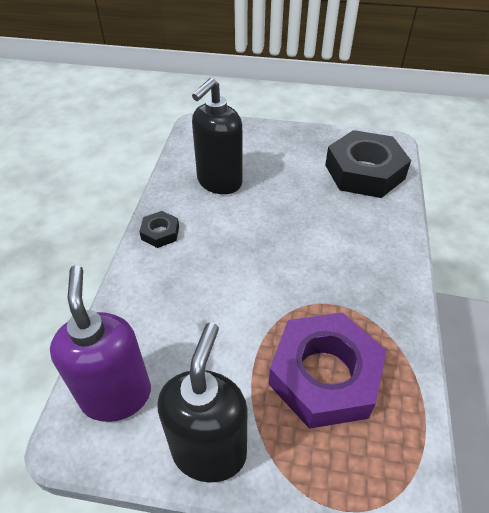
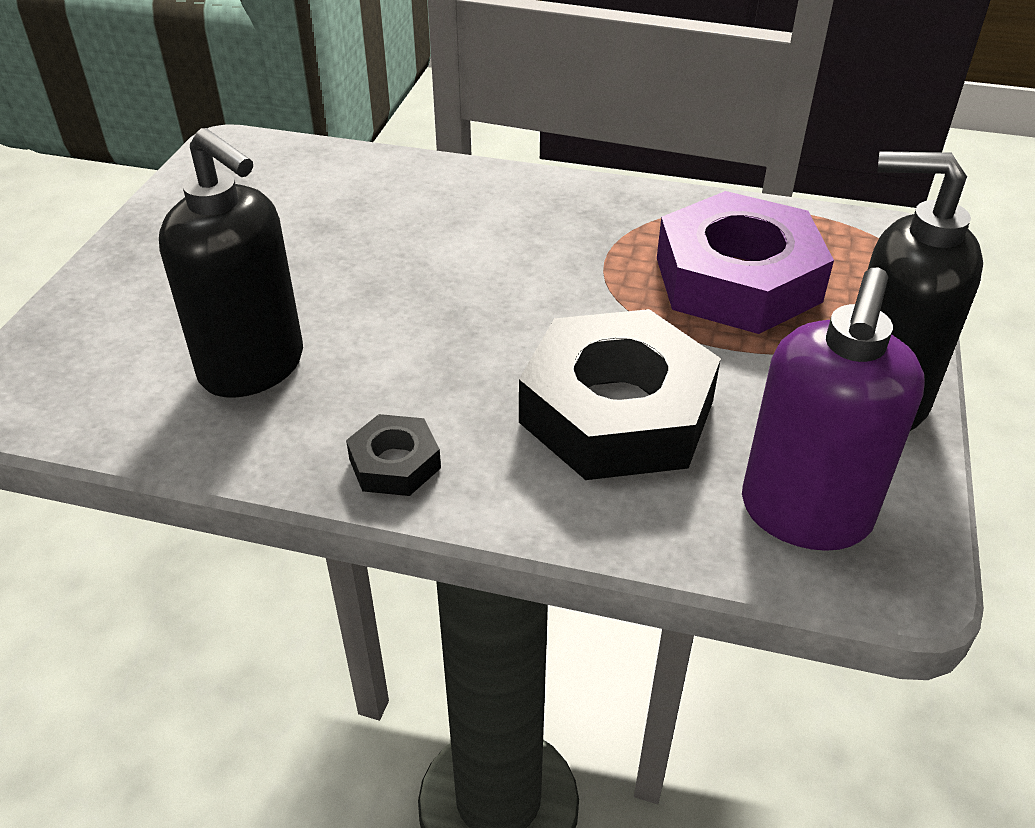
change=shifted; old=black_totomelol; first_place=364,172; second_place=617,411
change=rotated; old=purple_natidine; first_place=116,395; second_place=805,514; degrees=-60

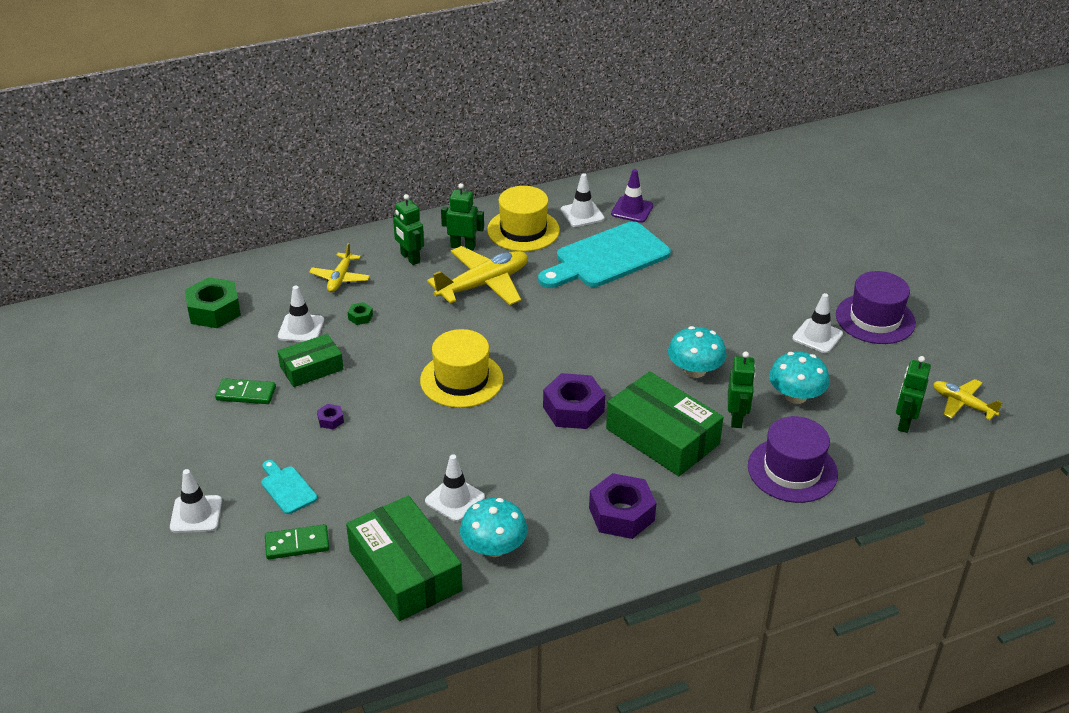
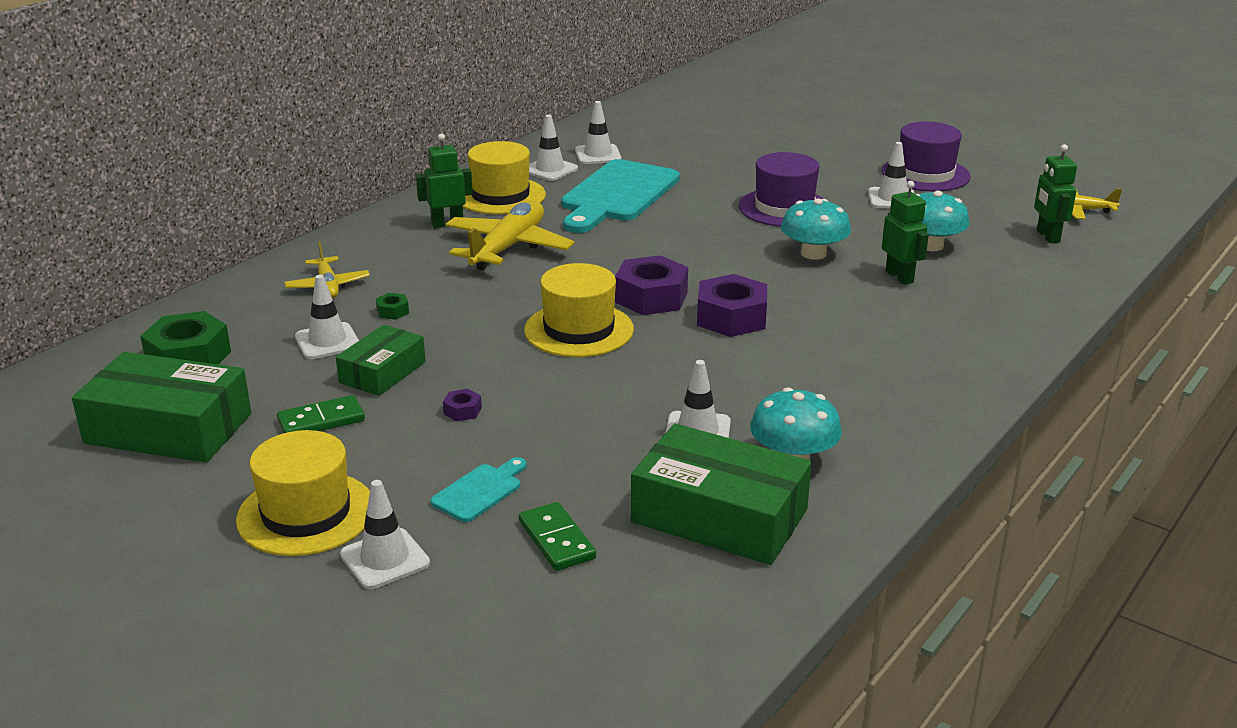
change=shifted; old=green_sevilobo; first_place=662,436; second_place=168,428
change=new; new=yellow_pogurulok; second_place=306,513
change=rotated; old=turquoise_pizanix; first_place=287,488; second_place=480,491; degrees=105
change=rotated; old=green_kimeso; first_place=297,544; second_place=557,540; degrees=-75
change=repainted; old=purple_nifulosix; new=white_nifulosix; first_place=632,210; second_place=598,155
change=shifted; old=purple_totomelol; first_place=621,514; second_place=651,297
change=shifted; old=purple_pogurulok; first_place=792,470; second_place=784,208
change=gone; old=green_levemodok; first_place=410,258

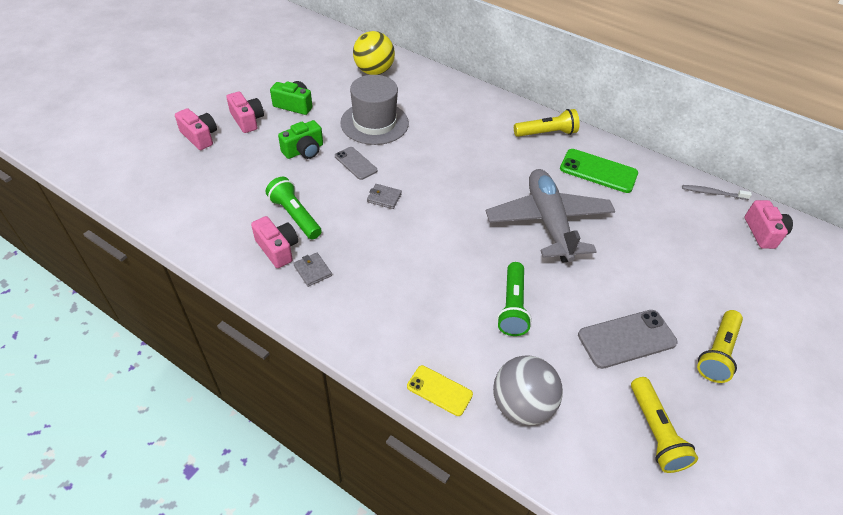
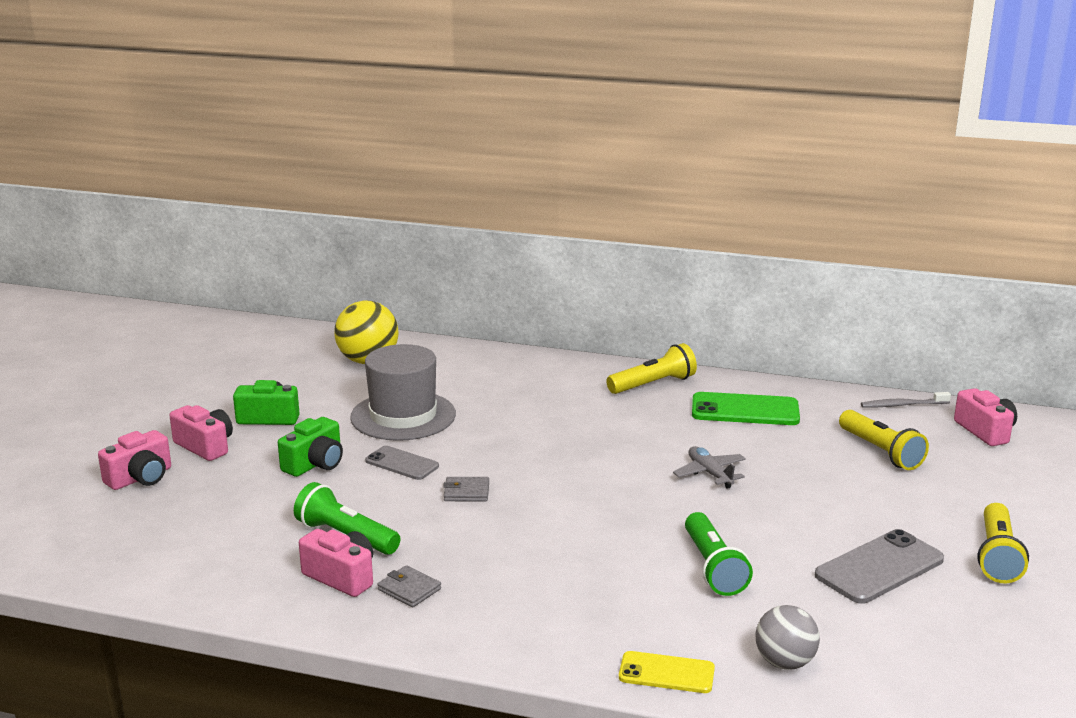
change=rotated; old=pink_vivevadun; first_place=200,137; second_place=140,478; degrees=105
change=scaled; old=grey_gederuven; first_place=548,222; second_place=710,473; factor=0.43
change=scaled; old=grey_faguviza; first_place=521,405; second_place=784,662; factor=0.66
change=shifted; old=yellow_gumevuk; first_place=655,432; second_place=881,452

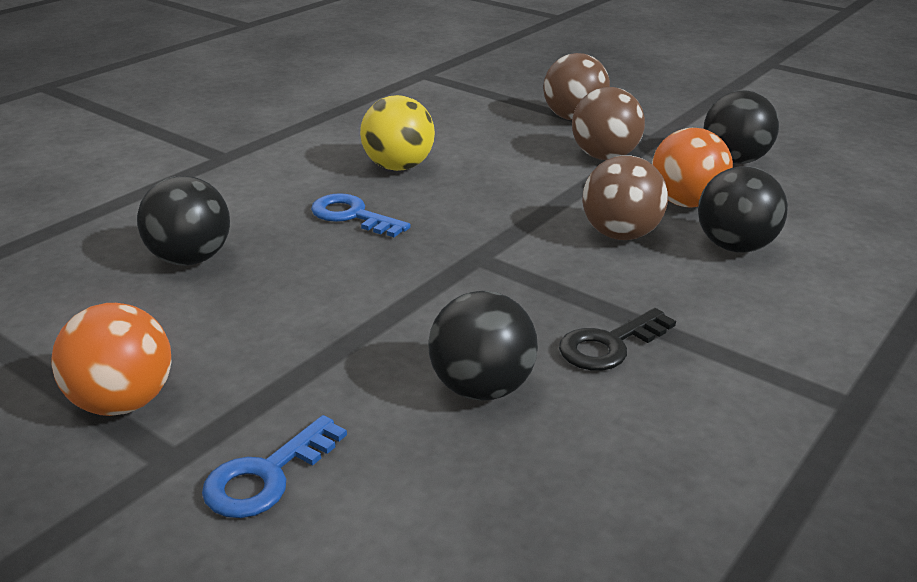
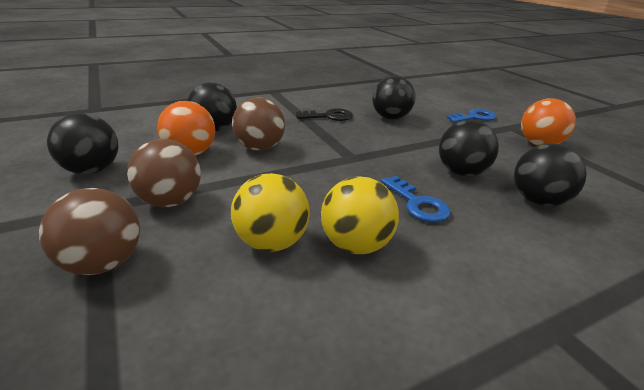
change=new; new=yellow_faguviza; second_place=271,242
change=new; new=black_faguviza; second_place=461,172

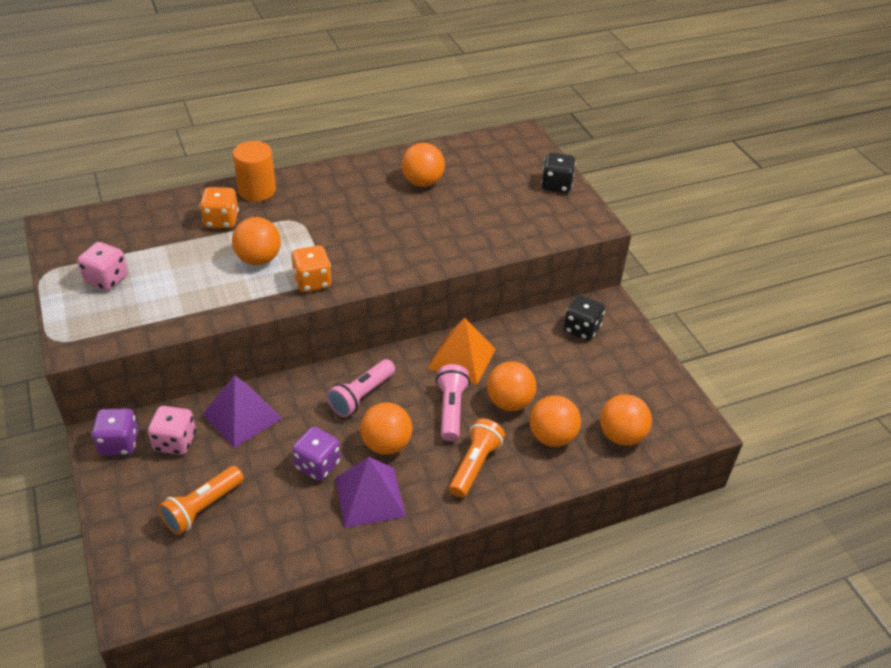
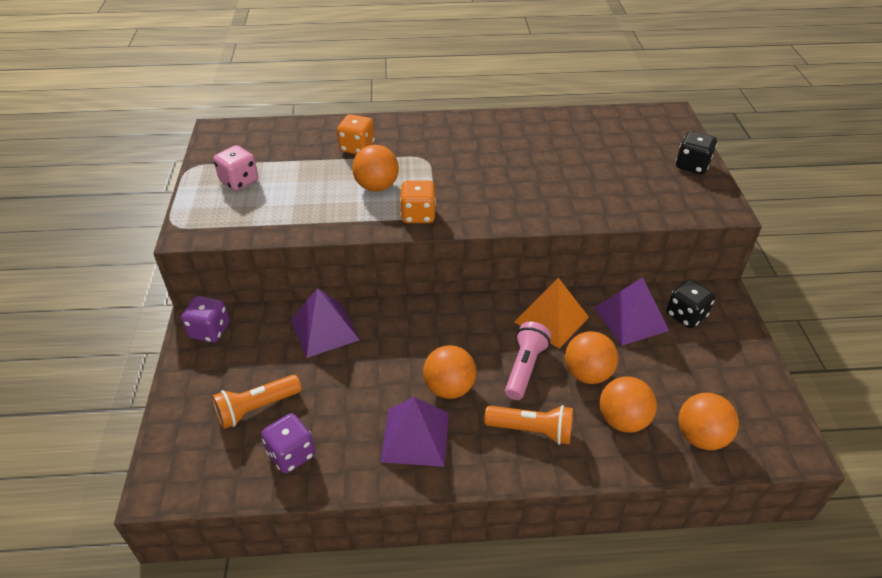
change=shifted; old=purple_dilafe; first_place=317,465; second_place=291,454
change=rotated; old=orange_gumevuk; first_place=475,465; second_place=532,430; degrees=60
change=new; new=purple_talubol; second_place=630,319
change=gone; old=pink_dilafe; first_place=175,442
change=gone; old=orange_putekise; first_place=257,190
change=gone; old=pink_gumevuk; first_place=361,396
change=gone; old=orange_faguviza; first_place=422,182

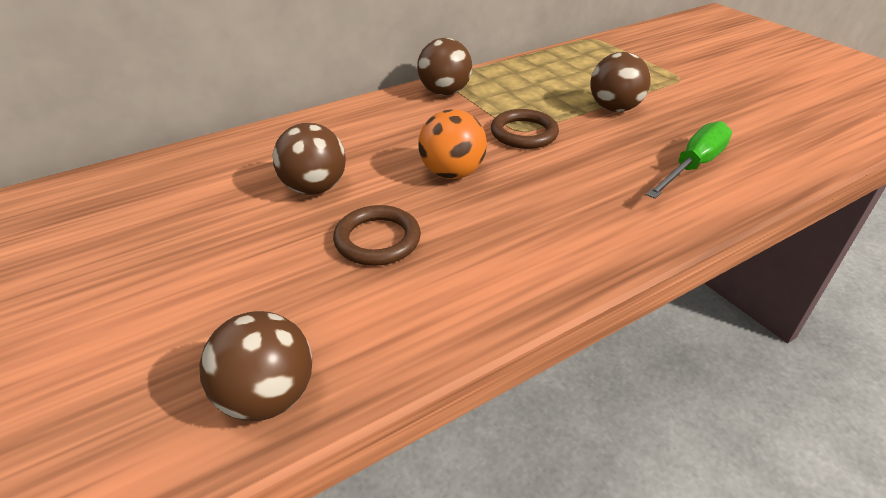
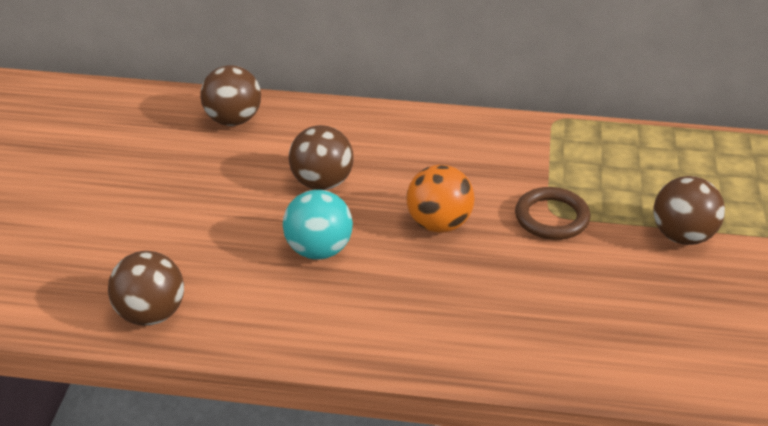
change=shifted; old=brown_faguviza; first_place=444,92; second_place=233,120
change=swapped; old=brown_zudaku; new=turquoise_faguviza; first_place=377,240; second_place=319,250
change=gone; old=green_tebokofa; first_place=692,166

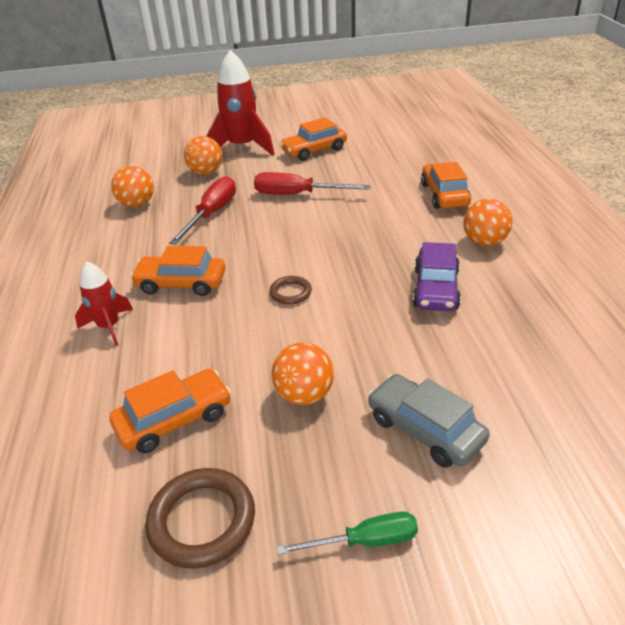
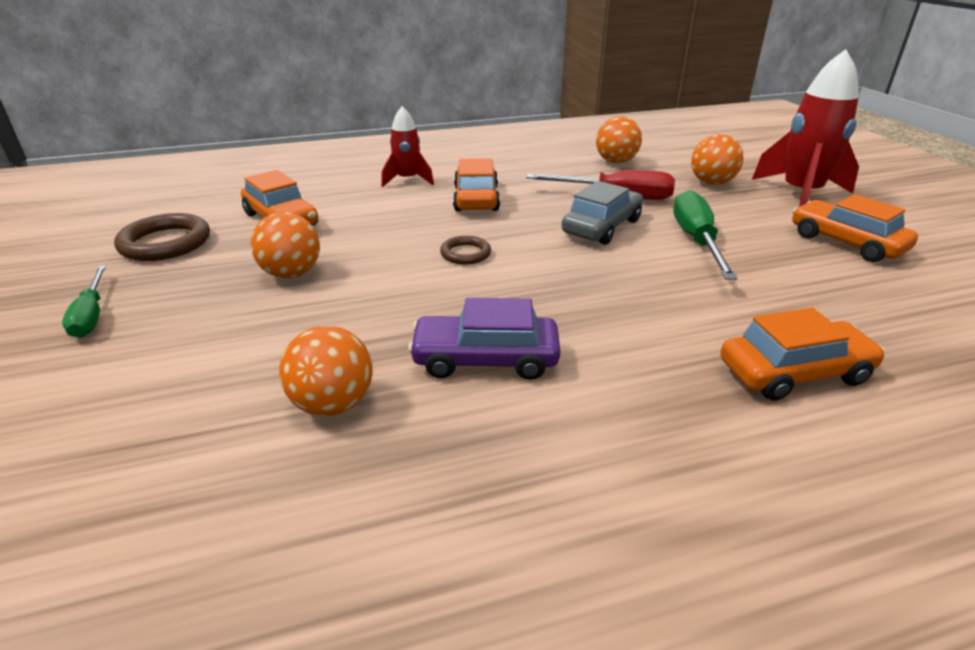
change=shifted; old=orange_faguviza; first_place=484,242; second_place=333,404
change=shifted; old=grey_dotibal; first_place=424,429; second_place=601,227
change=repainted; old=red_tebokofa; new=green_tebokofa; first_place=297,194; second_place=696,240

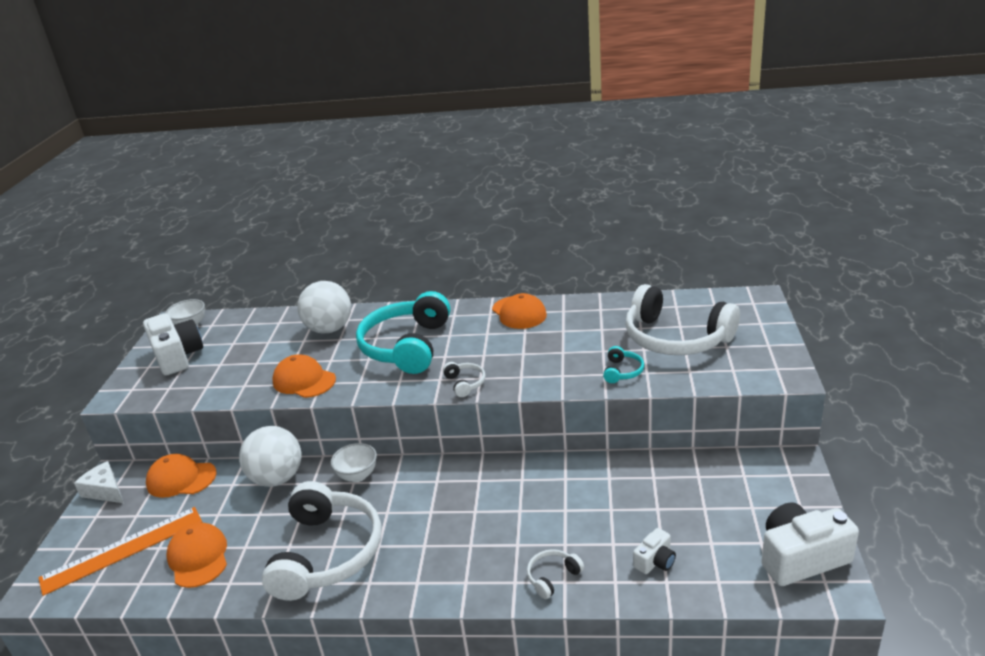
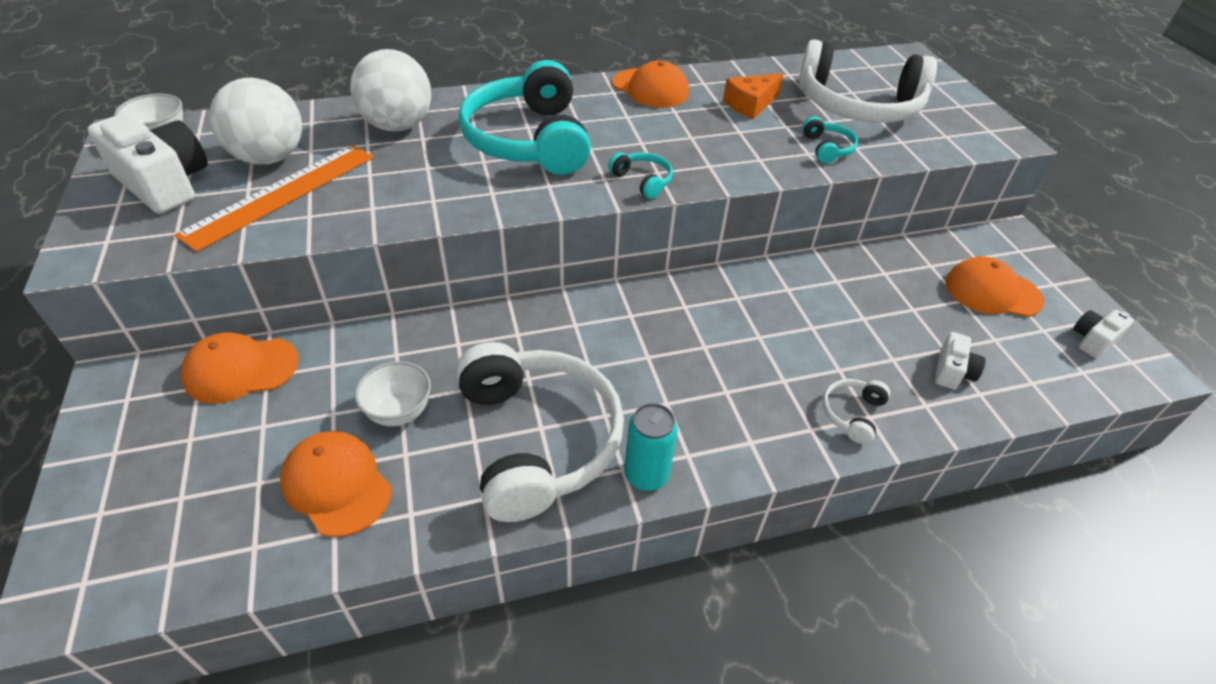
change=shifted; old=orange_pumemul; first_place=123,549; second_place=281,194
change=shifted; old=white_faguviza; first_place=277,478; second_place=269,158
change=shifted; old=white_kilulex; first_place=357,476; second_place=399,412
change=repainted; old=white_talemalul; new=turquoise_talemalul; first_place=465,383; second_place=642,181
change=new; new=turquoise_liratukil; second_place=646,475
change=new; new=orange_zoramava; second_place=750,104
change=shifted; old=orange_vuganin; first_place=304,380; second_place=992,292
change=scaled; old=white_vivevadun; first_place=801,558; second_place=1093,340; factor=0.5
change=gone; old=white_zoramava; first_place=105,491

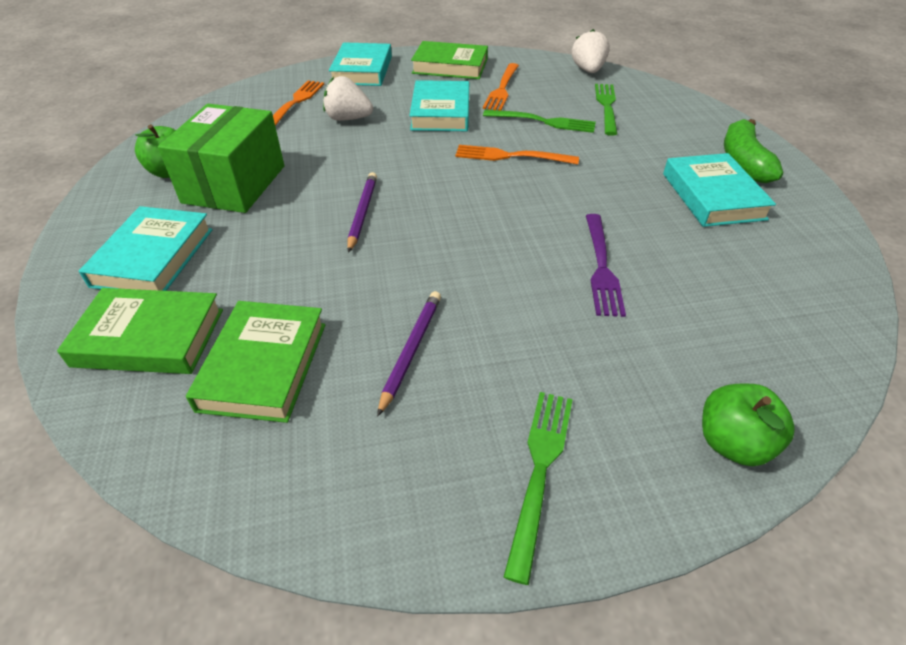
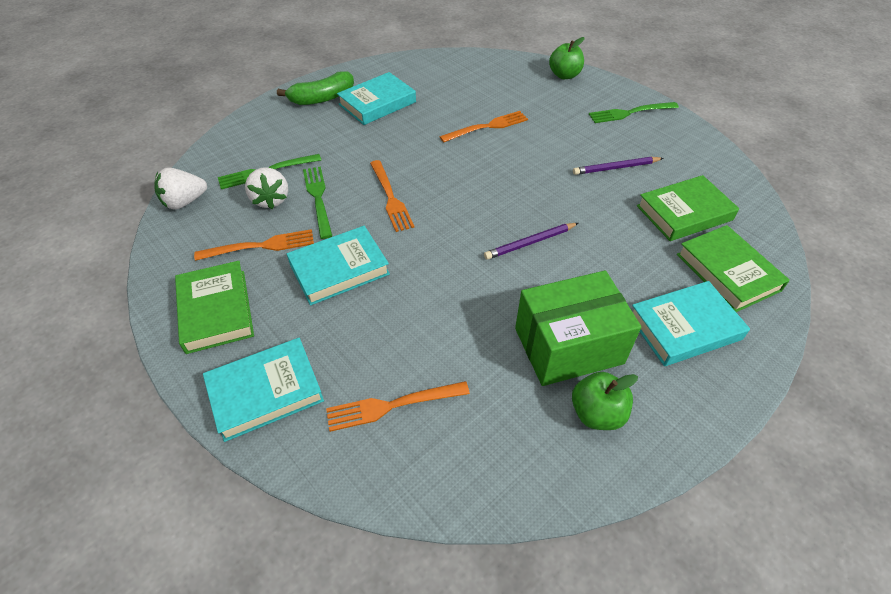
change=shifted; old=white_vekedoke; first_place=348,119; second_place=271,200
change=repainted; old=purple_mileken; new=orange_mileken; first_place=602,267; second_place=487,126

